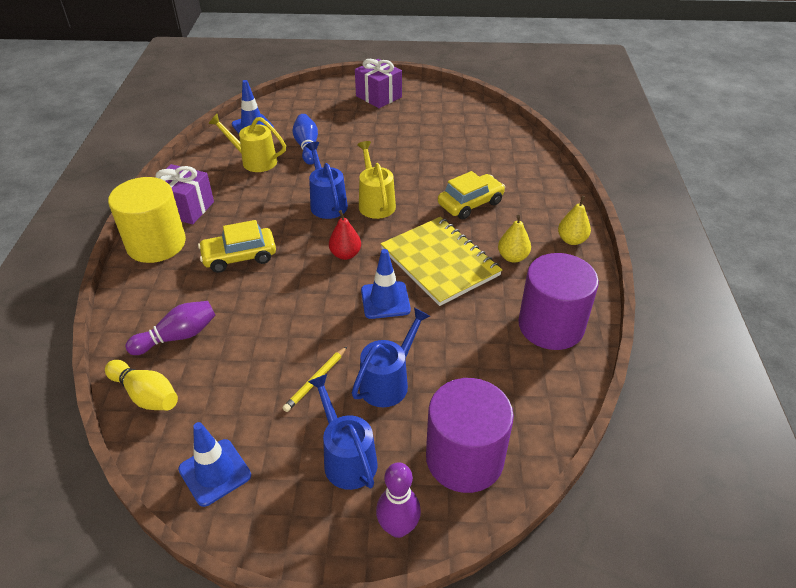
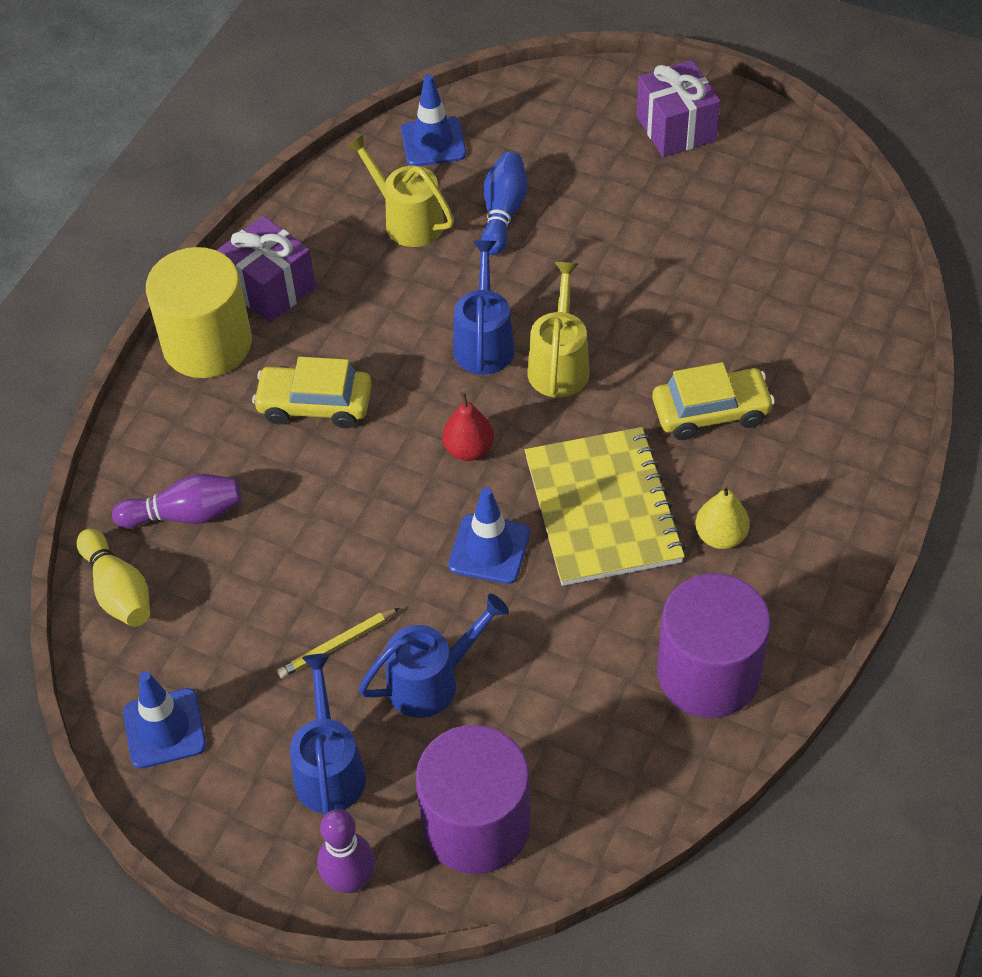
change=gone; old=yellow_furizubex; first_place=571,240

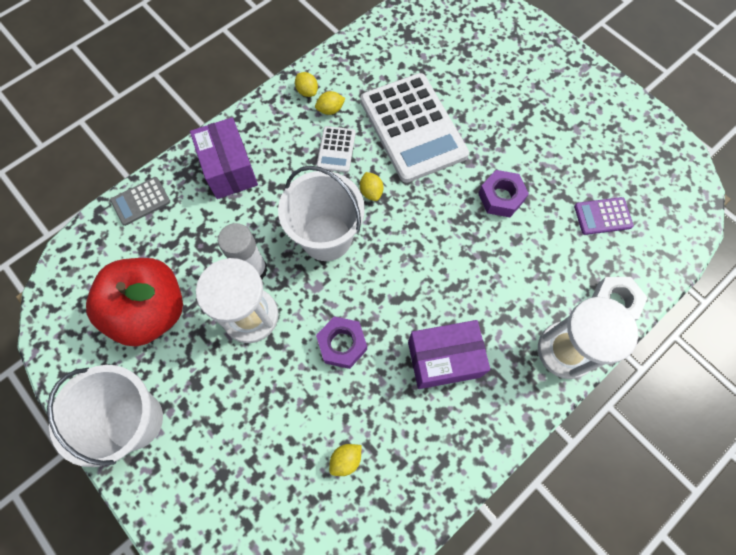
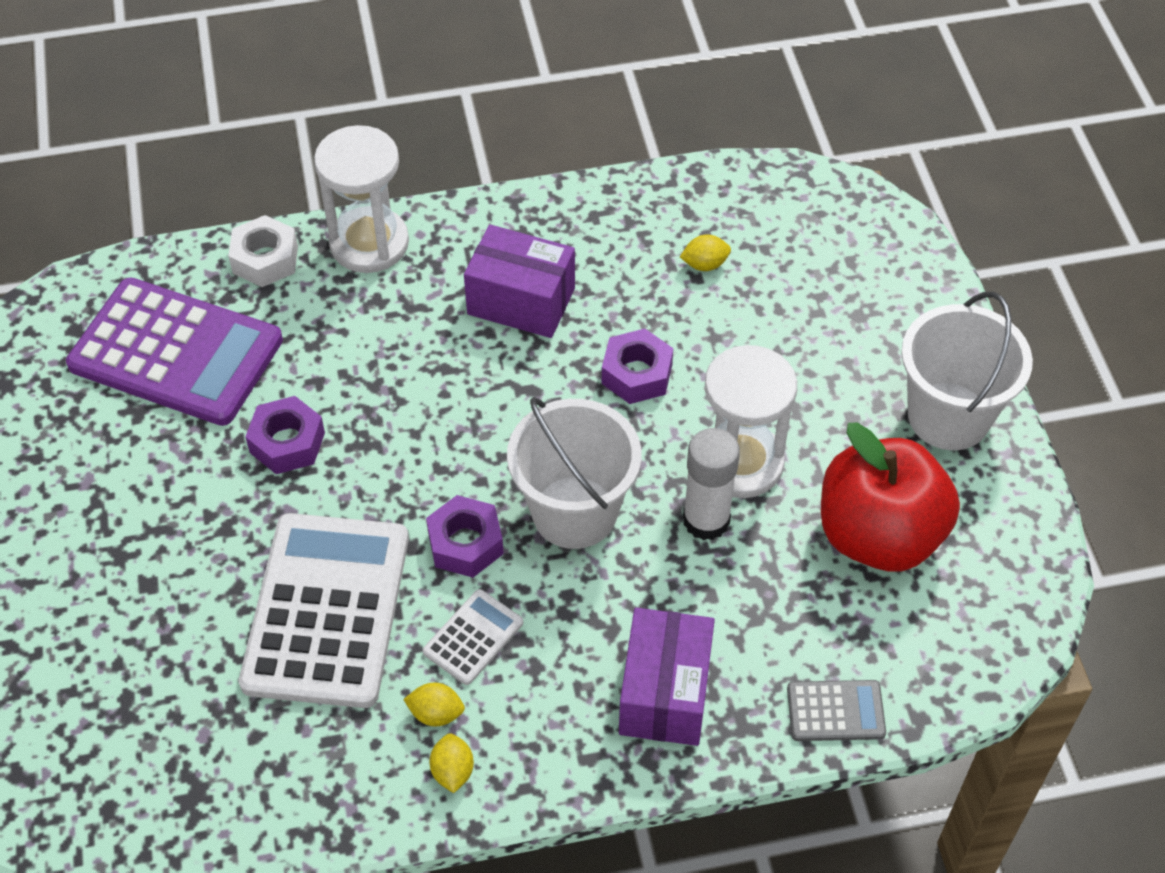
change=scaled; old=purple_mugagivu; first_place=602,216; second_place=176,353; factor=2.25
change=swapped; old=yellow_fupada; new=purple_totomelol; first_place=371,192; second_place=465,543

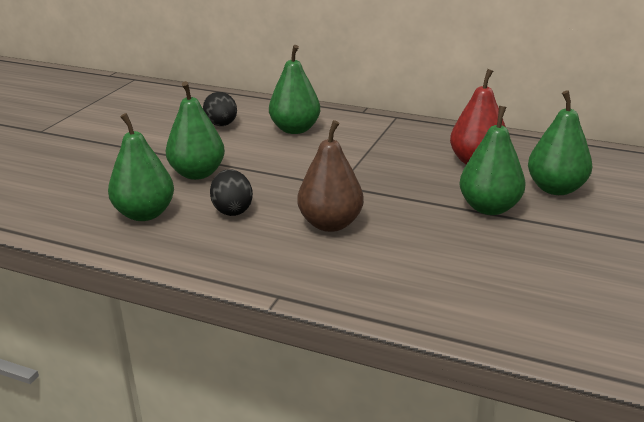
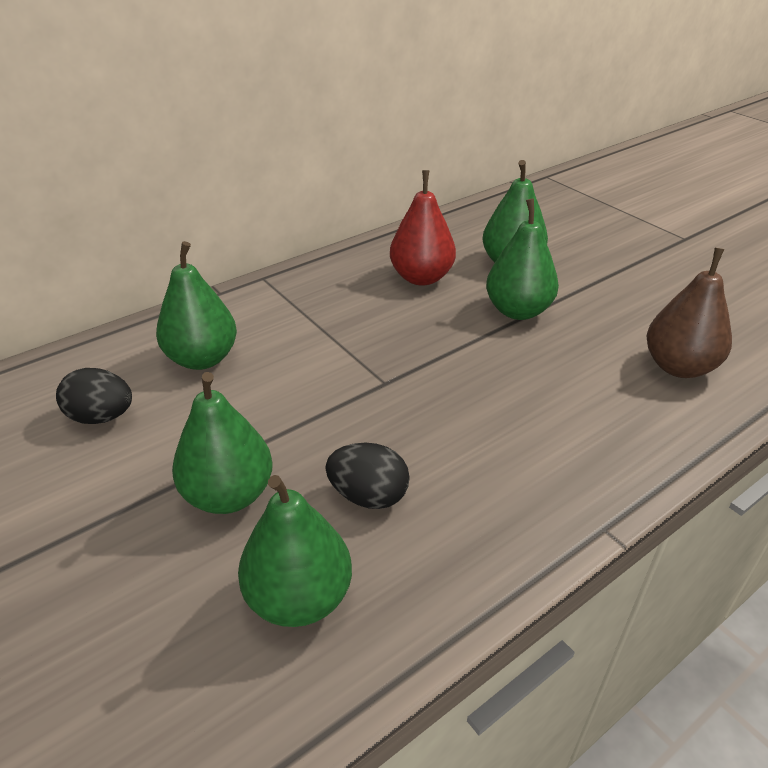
change=shifted; old=brown_furizubex; first_place=330,224; second_place=679,367

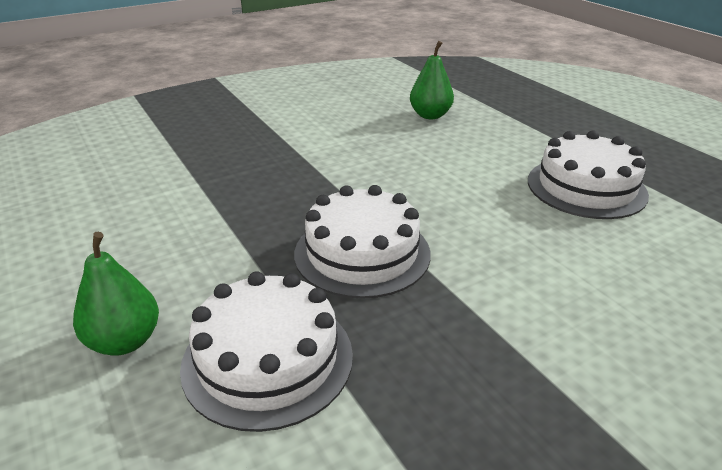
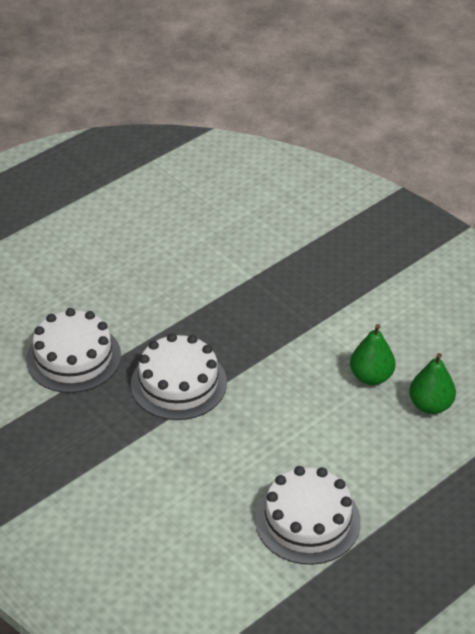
change=shifted; old=green_furizubex; first_place=125,341; second_place=371,376

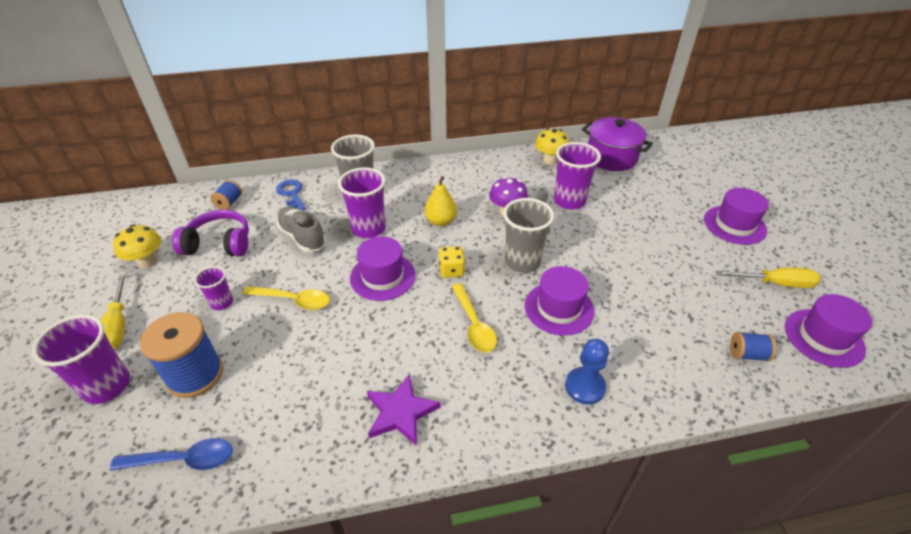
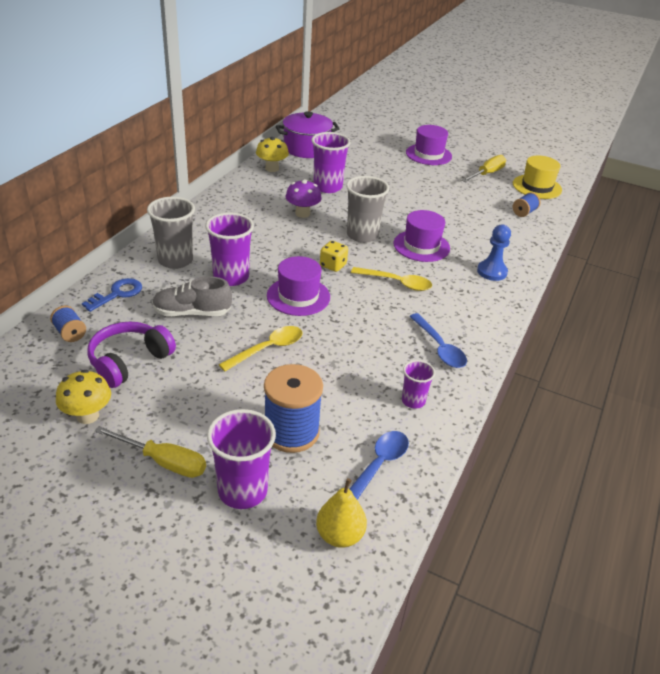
change=rotated; old=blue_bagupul; first_place=291,194; second_place=117,294; degrees=120
change=shifted; old=yellow_furizubex; first_place=441,221; second_place=340,535
change=shifted; old=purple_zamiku; first_place=222,303; second_place=413,401
change=swapped; old=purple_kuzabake; new=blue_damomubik; first_place=401,412; second_place=439,347
change=repainted; old=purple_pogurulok; new=yellow_pogurulok; first_place=823,337; second_place=537,187

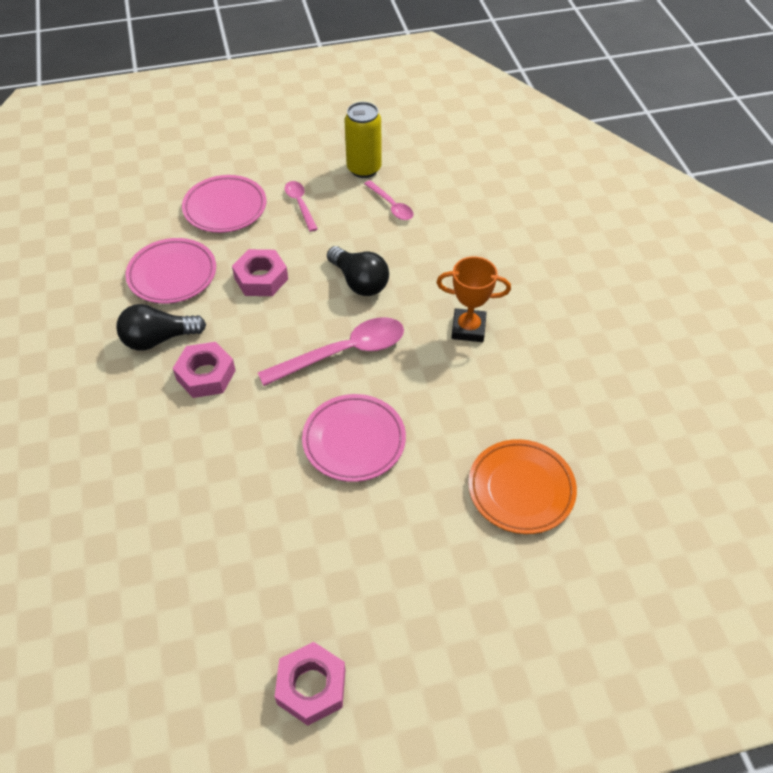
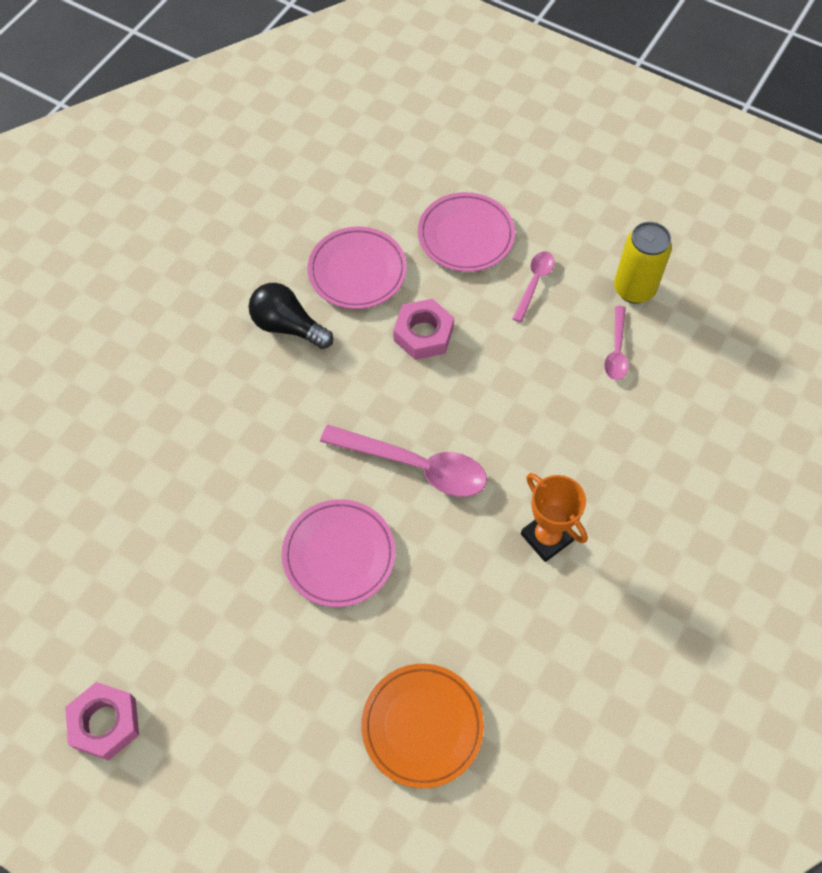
change=gone; old=pink_totomelol; first_place=206,375
change=gone; old=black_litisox; first_place=359,282

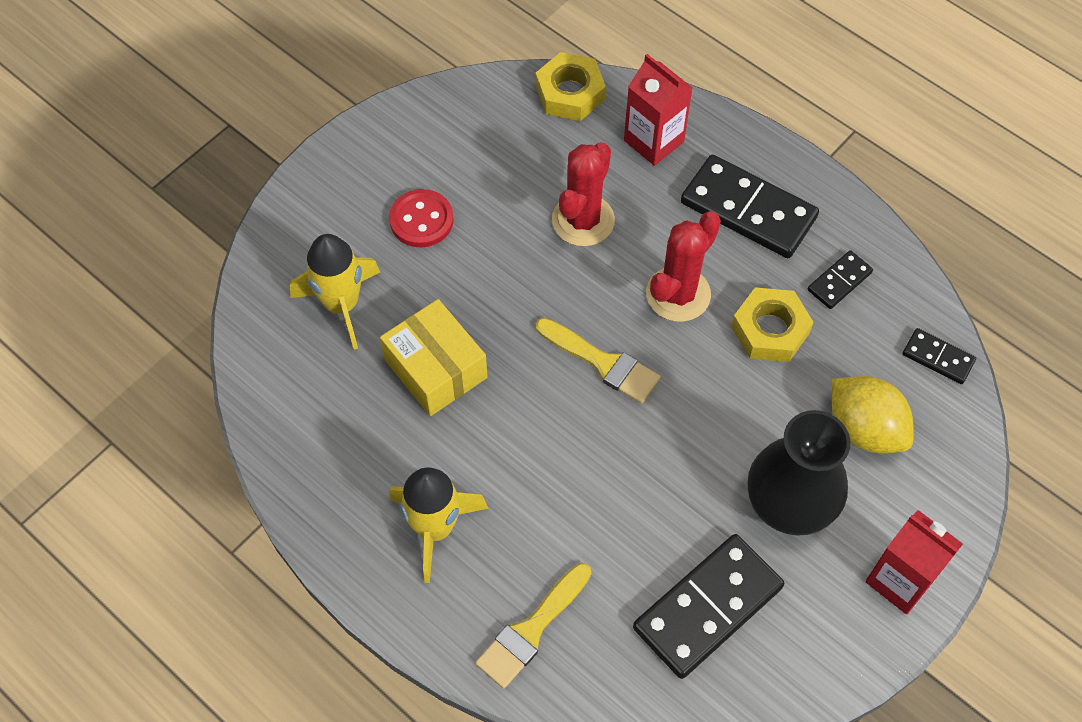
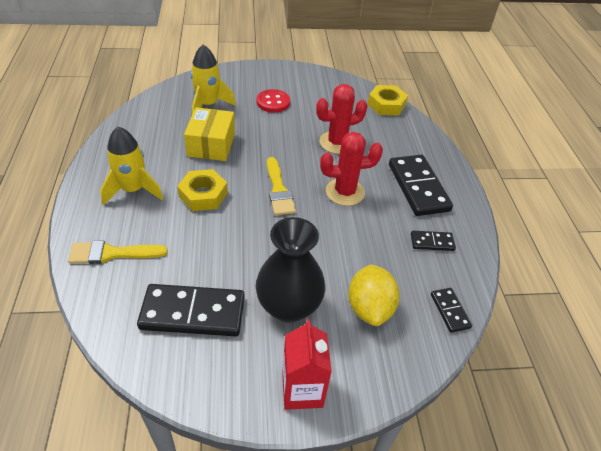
change=shifted; old=yellow_totomelol; first_place=770,330; second_place=203,195
change=gone; old=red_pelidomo; first_place=653,141

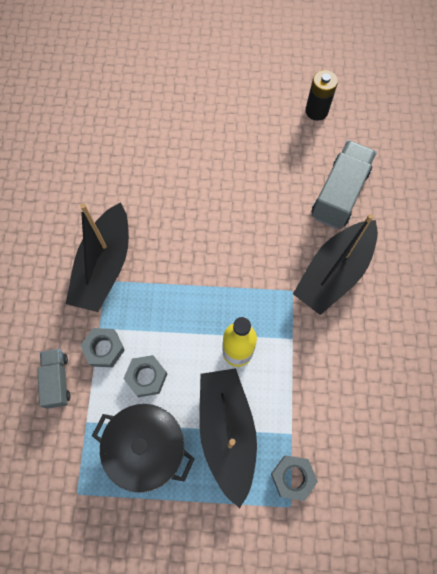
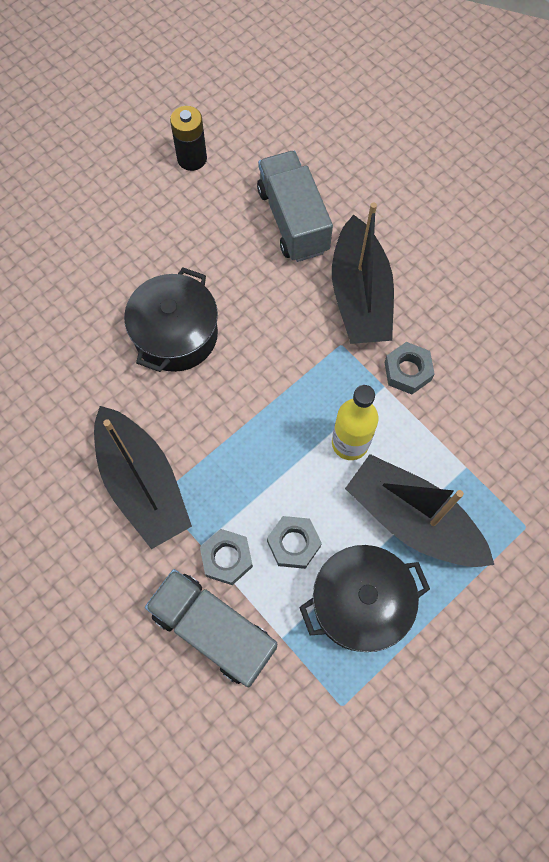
change=new; new=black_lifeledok; second_place=176,334
change=scaled; old=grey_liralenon; first_place=57,380; second_place=214,630; factor=1.73
change=shifted; old=grey_totomelol; first_place=292,477; second_place=407,371

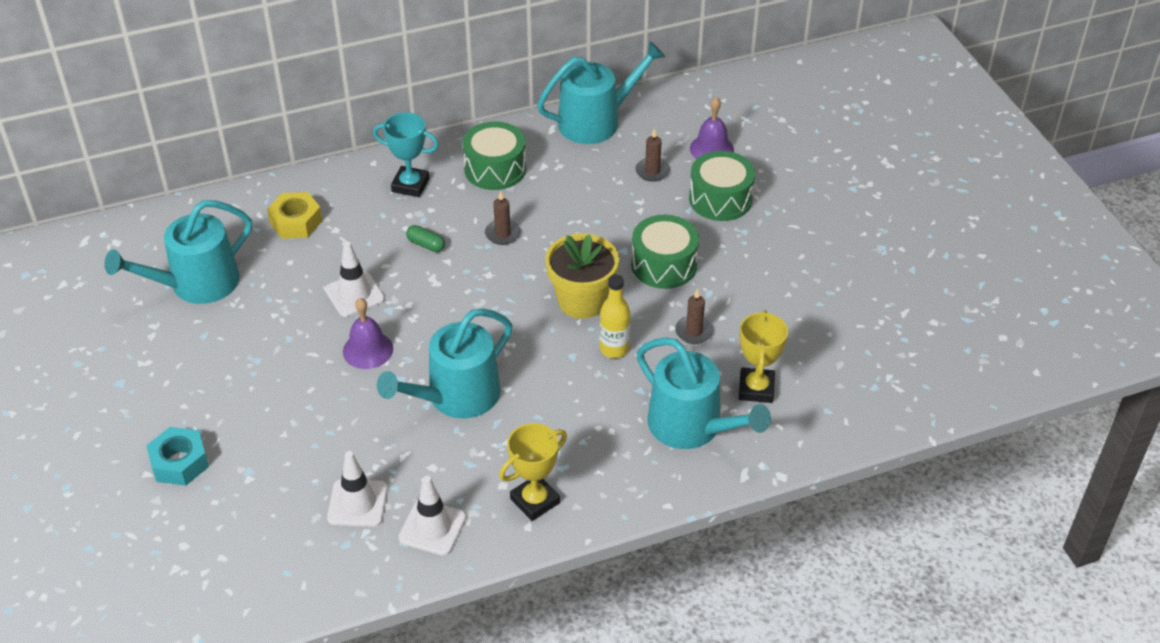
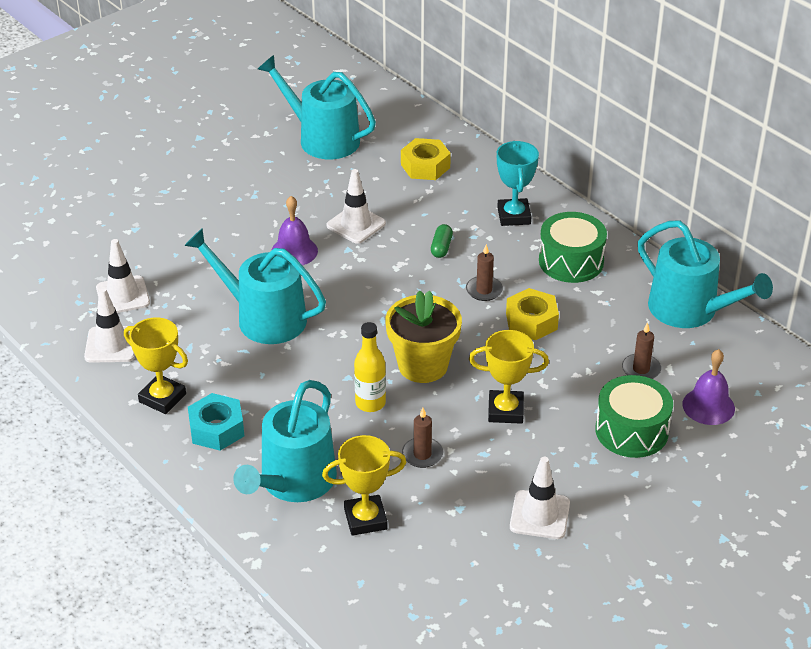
change=shifted; old=turquoise_totomelol; first_place=179,463; second_place=216,429
change=swapped; old=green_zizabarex; new=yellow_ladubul; first_place=664,265; second_place=505,410
change=new; new=yellow_totomelol; second_place=531,321
change=new; new=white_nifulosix; second_place=539,515

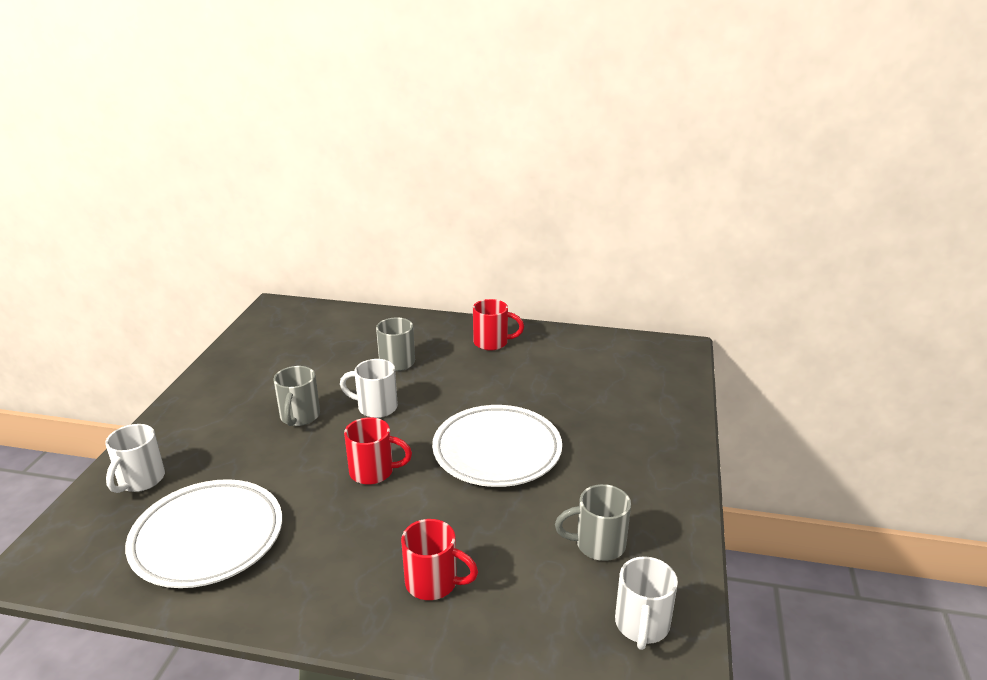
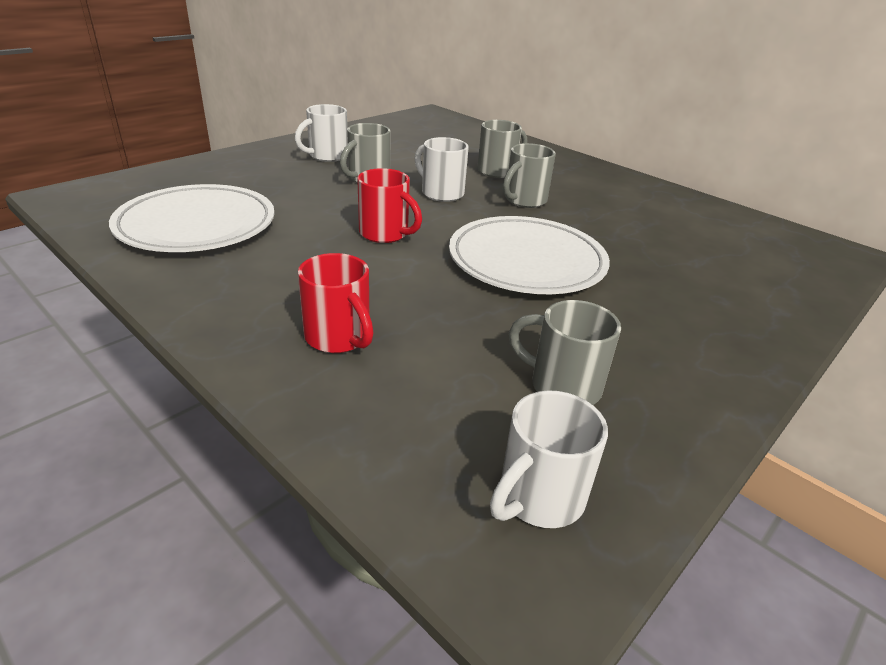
change=shifted; old=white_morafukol; first_place=140,480; second_place=327,156
change=new; new=grey_morafukol; second_place=524,200
change=gone; old=red_morafukol; first_place=492,343

